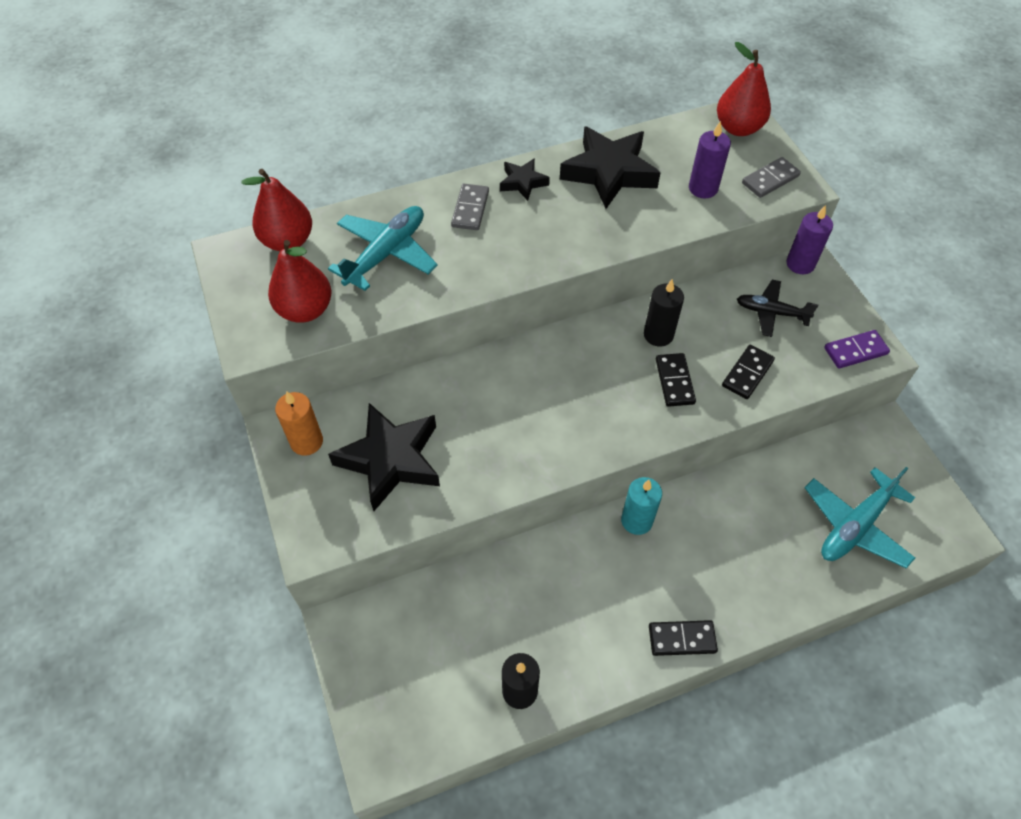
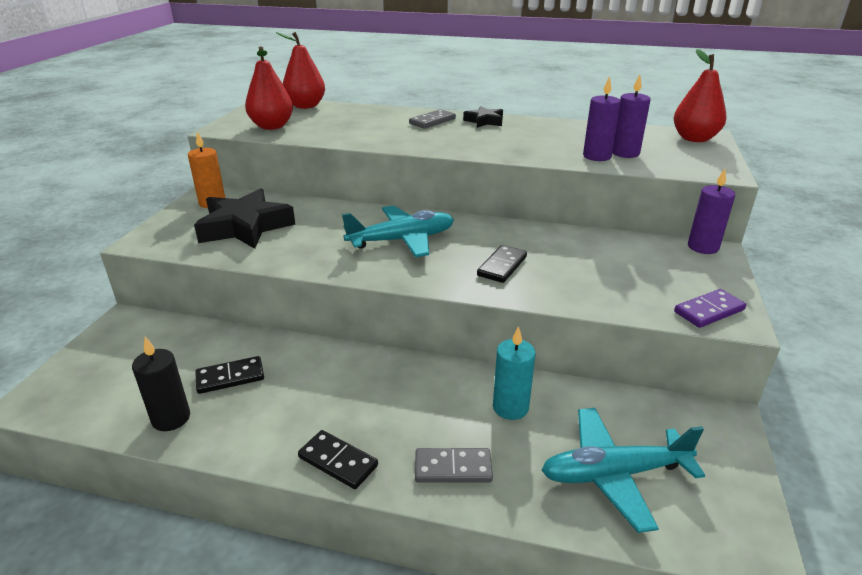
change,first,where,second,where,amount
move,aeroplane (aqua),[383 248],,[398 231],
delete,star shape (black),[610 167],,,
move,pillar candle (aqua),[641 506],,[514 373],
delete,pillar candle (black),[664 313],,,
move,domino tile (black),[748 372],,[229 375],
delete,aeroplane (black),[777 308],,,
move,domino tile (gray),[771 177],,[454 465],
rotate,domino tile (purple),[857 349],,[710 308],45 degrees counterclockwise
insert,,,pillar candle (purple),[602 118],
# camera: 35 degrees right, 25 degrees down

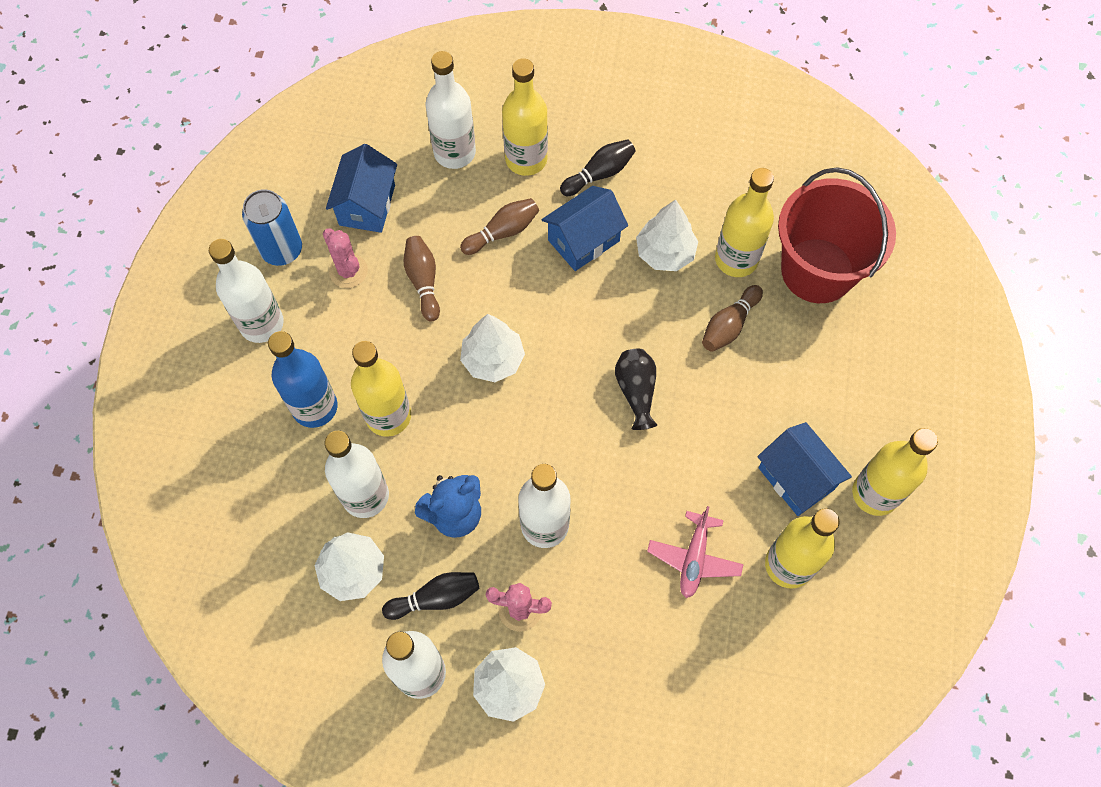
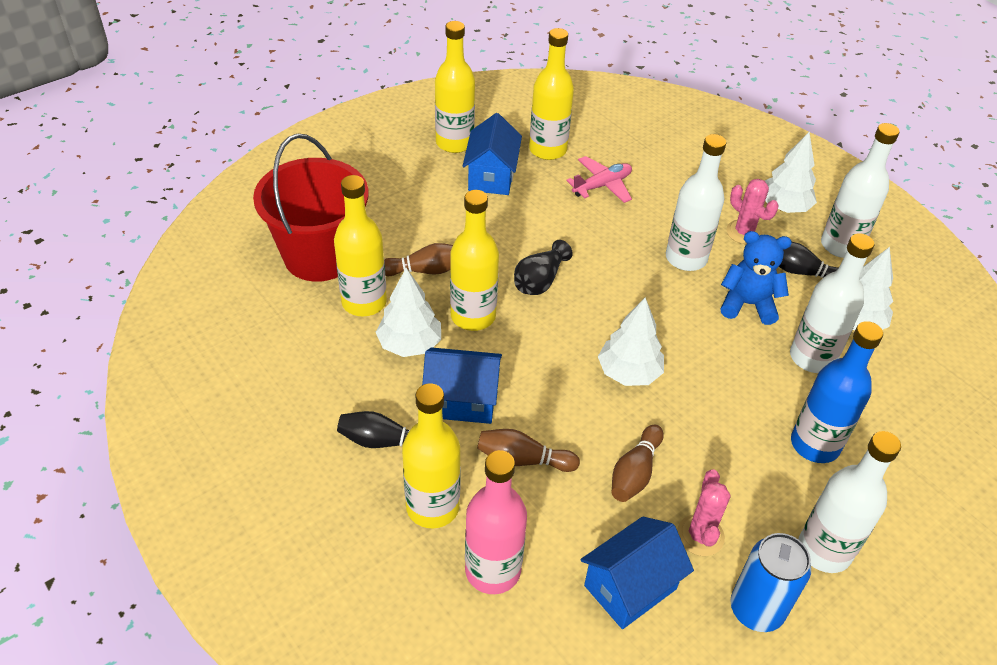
change,first,where,second,where,amount
move,flask (bright yellow),[381 389],,[474 260],
recolor,flask (white),[451 110],flask (rosy),[496 522],
# camera: 140 degrees left, 20 degrees down

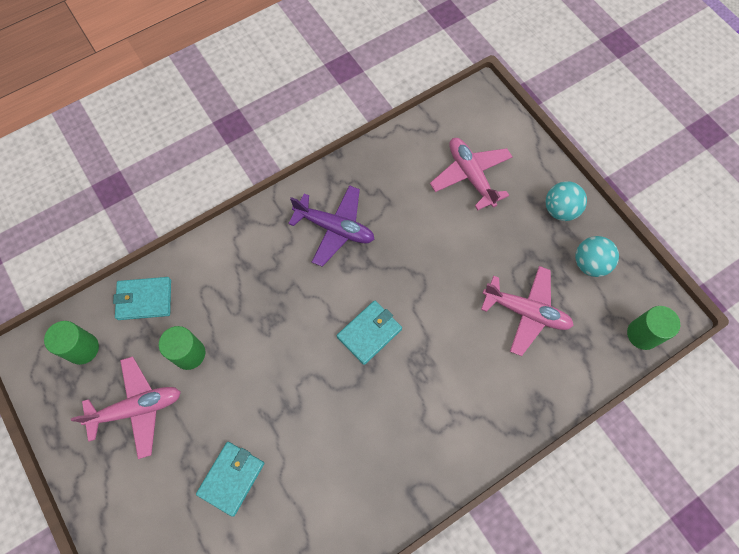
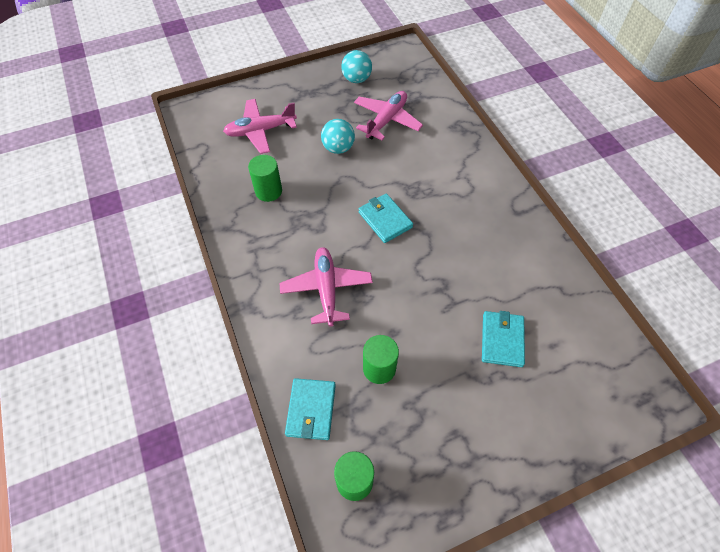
change,first,where,second,where,amount
move,aeroplane (rosy),[126 407],,[326 287],
rotate,card wallet (aqua),[230 479],,[503 339],60 degrees clockwise
delete,aeroplane (purple),[331 226],,,
move,sphere (aqua),[566 201],,[338 136],
move,cylinder shape (emerald),[653 328],,[265 178],
# camera: 80 degrees left, 10 degrees down

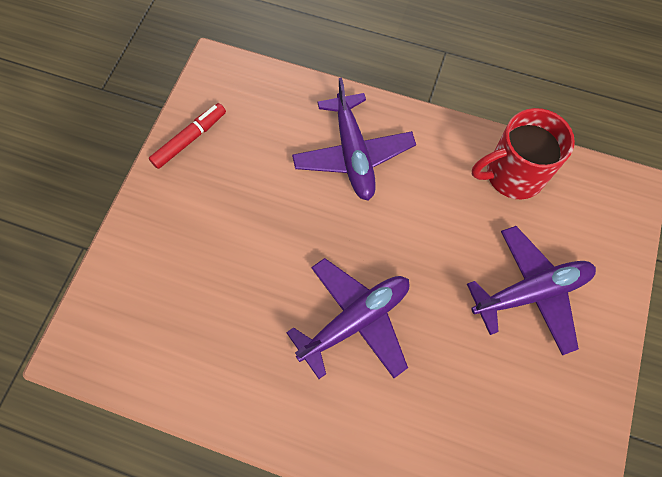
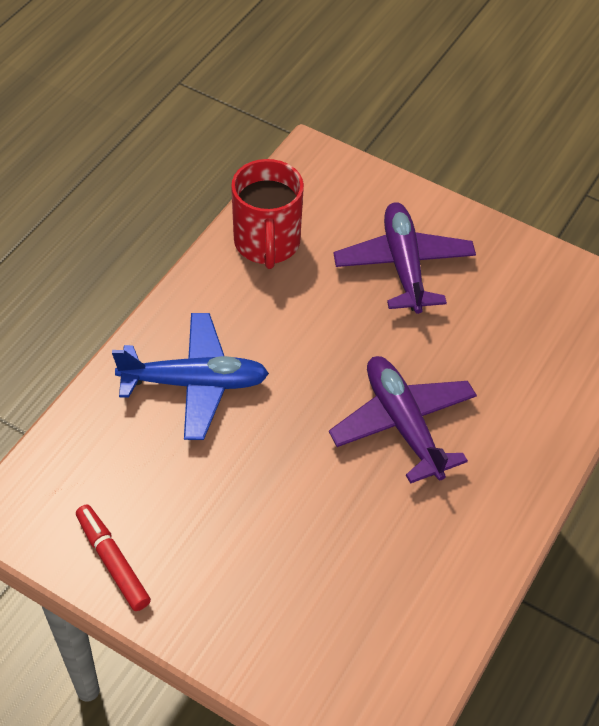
change,first,where,second,where,amount
recolor,aeroplane (purple),[354 139],aeroplane (blue),[190 376],
# camera: 80 degrees left, 15 degrees down

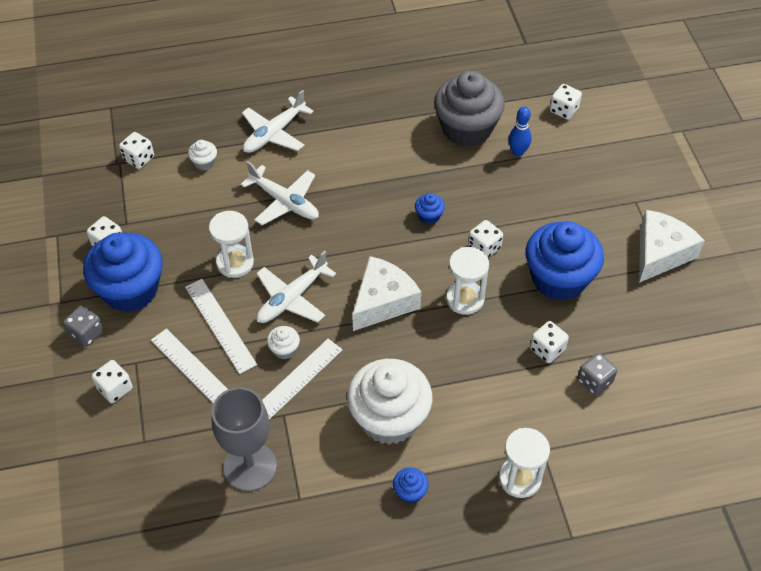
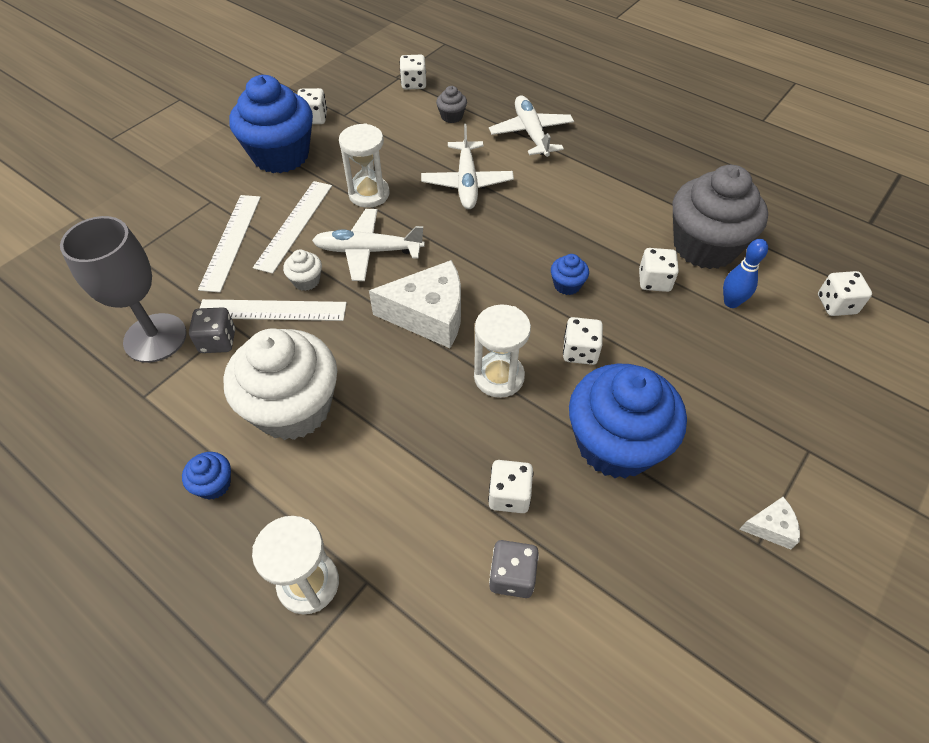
change,first,where,second,where,amount
move,game die (gray),[83 326],,[212 330],
move,game die (white),[112 381],,[659 270],
recolor,cupcake (white),[202 155],cupcake (gray),[451 104],
rotate,aeroplane (white),[277 121],,[531 126],75 degrees clockwise
resize,cheese (white),[672 246],,[769 523],x0.46
# camera: 50 degrees right, 0 degrees up

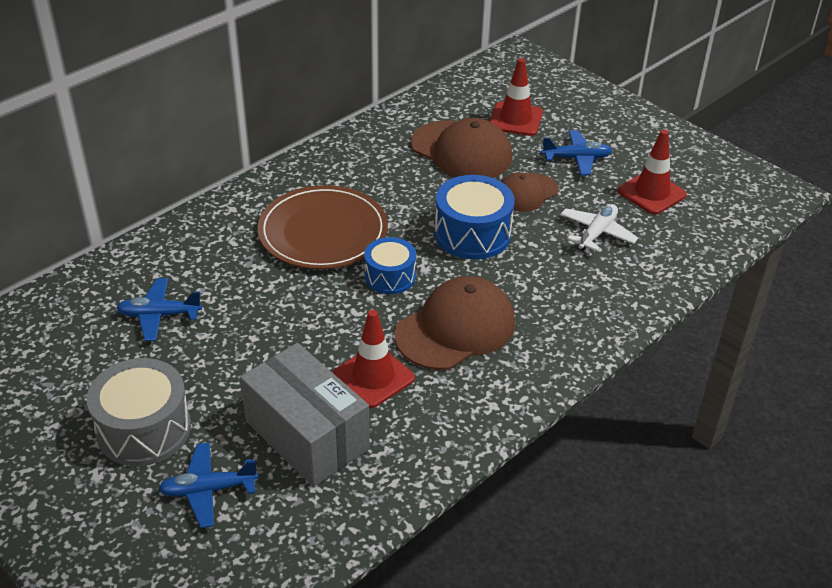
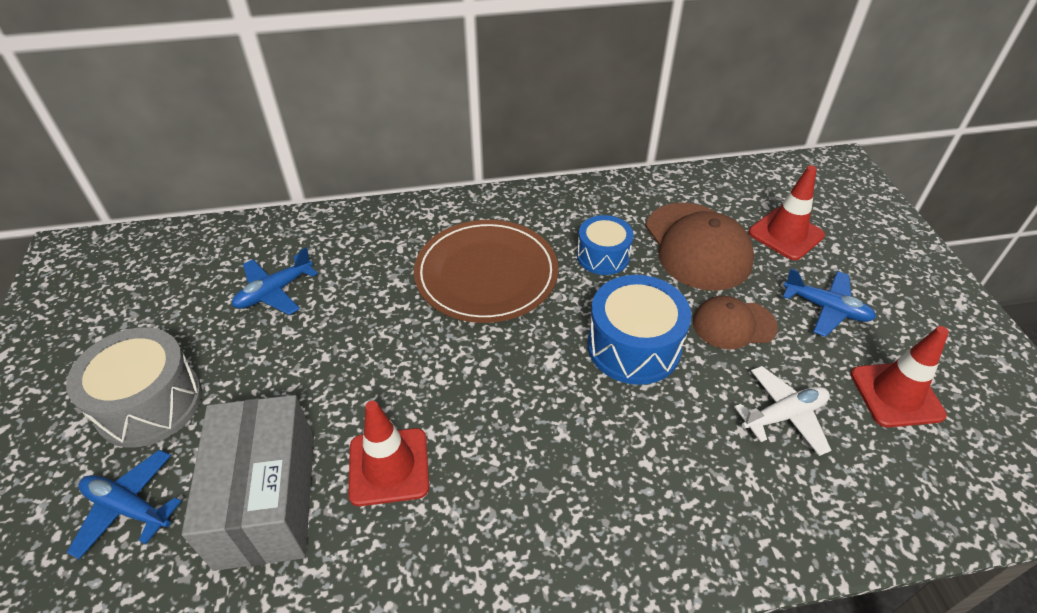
change,first,where,second,where,amount
rotate,aeroplane (blue),[159 309],,[275 281],75 degrees counterclockwise
move,drum (blue),[390 265],,[605 245],
delete,cap (brown),[455 323],,,
# camera: 35 degrees right, 5 degrees up

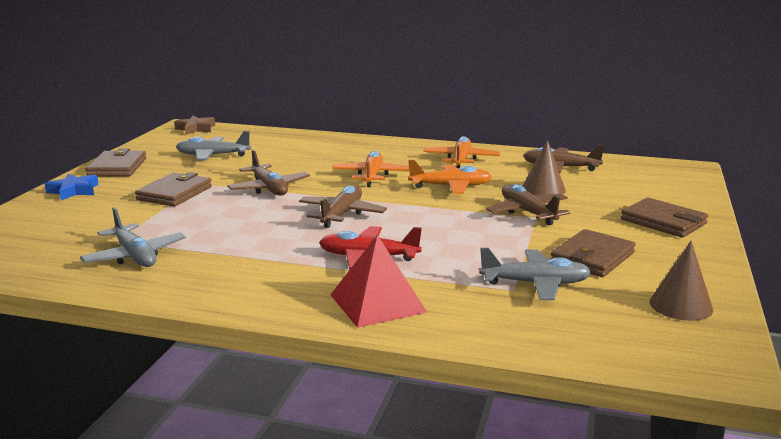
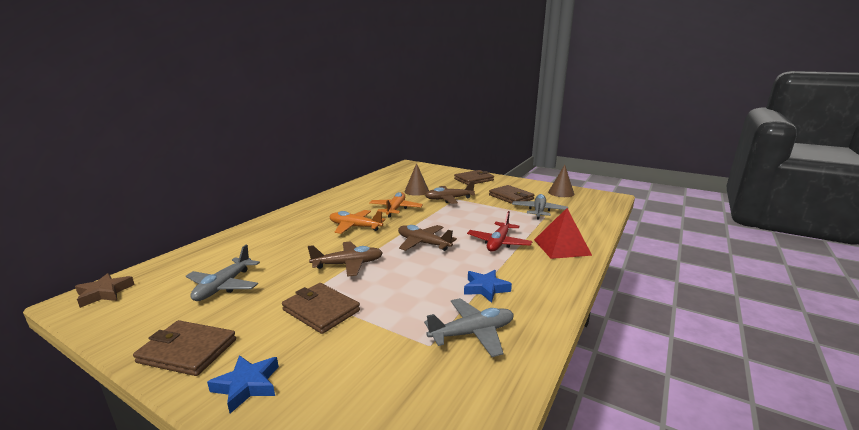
change,first,where,second,where,amount
delete,aeroplane (bright orange),[462 152],,,
delete,aeroplane (brown),[563 159],,,
insert,,,star shape (blue),[488 286],
# camera: 75 degrees left, 0 degrees up

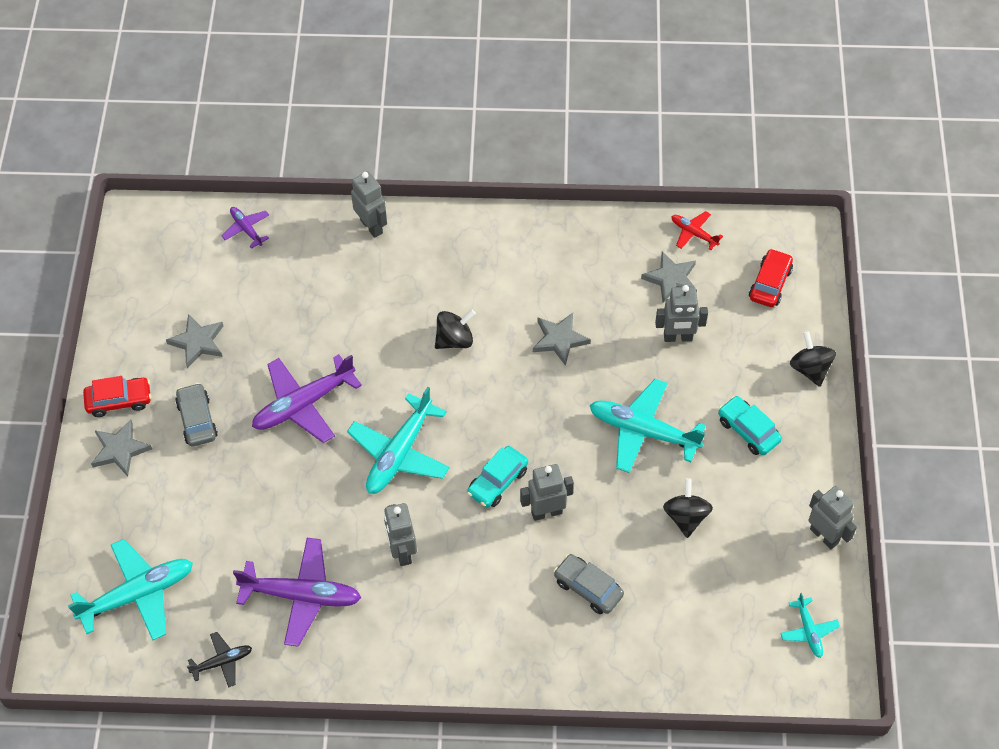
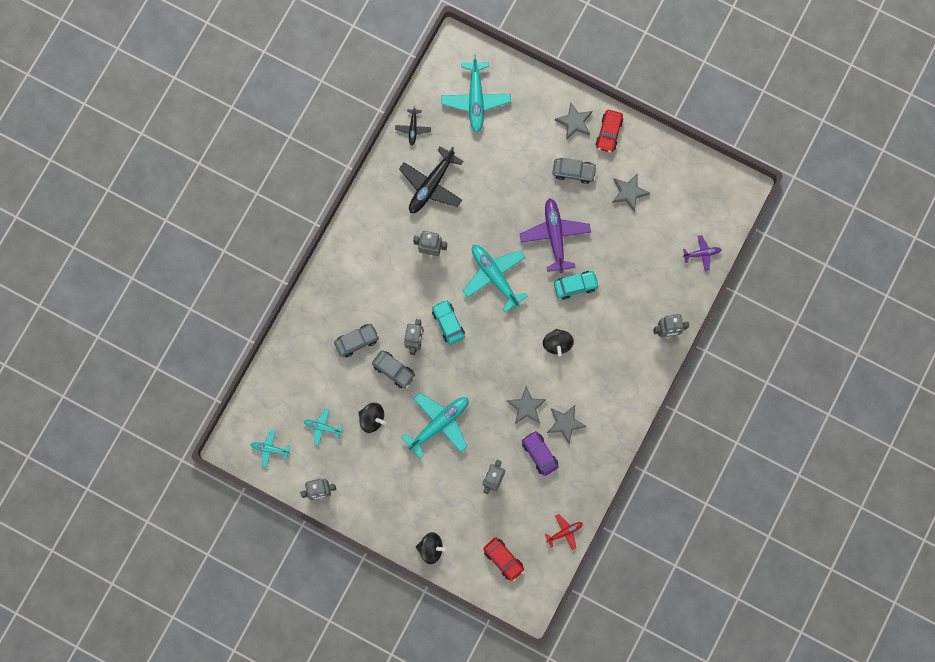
change,first,where,second,where,amount
recolor,aeroplane (purple),[297 592],aeroplane (black),[431 179],
move,star shape (gray),[669 277],,[567 424],
move,car (aqua),[750 425],,[576 285],
insert,,,aeroplane (aqua),[323 427],
insert,,,car (gray),[394 369],
insert,,,car (purple),[540 453],
# camera: 115 degrees right, 20 degrees up

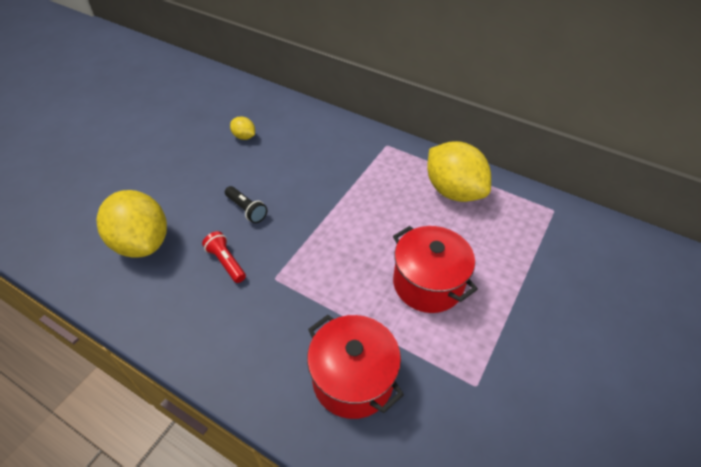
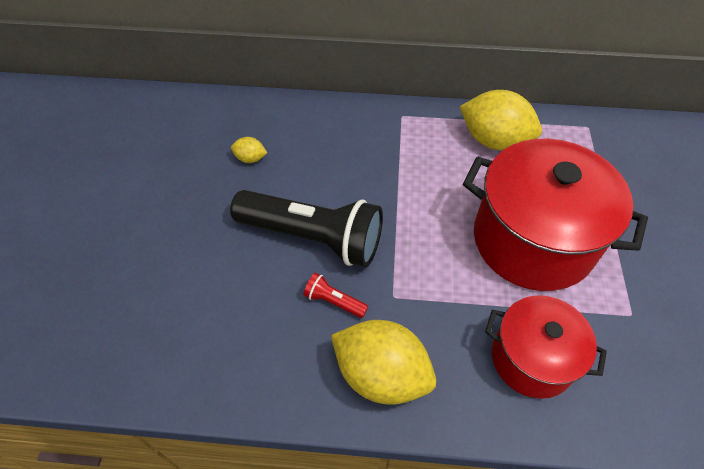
change,first,where,second,where,amount
move,lemon (bright yellow),[131 224],,[383 362],
resize,torch (black),[246 204],,[306 228],x2.49
resize,cooking pot (red),[435 269],,[555 215],x1.69
# camera: 25 degrees left, 5 degrees up

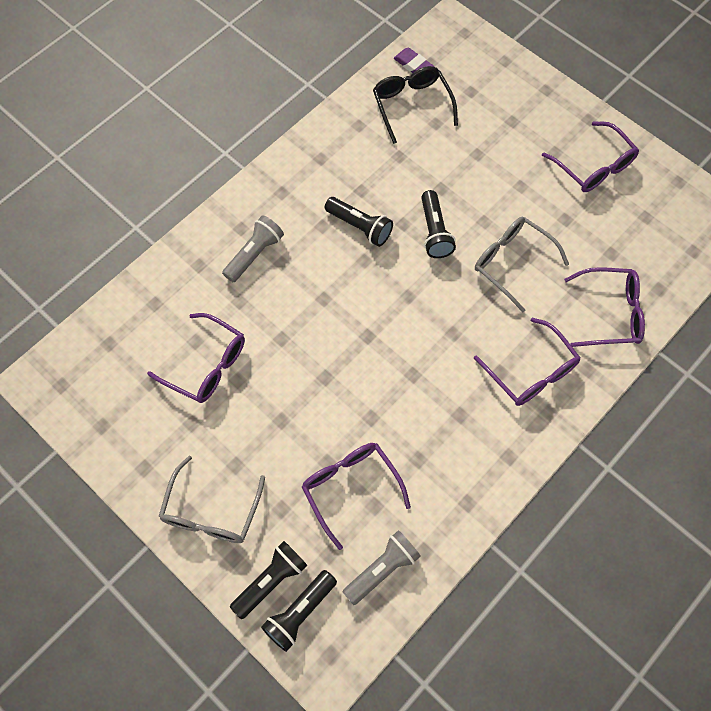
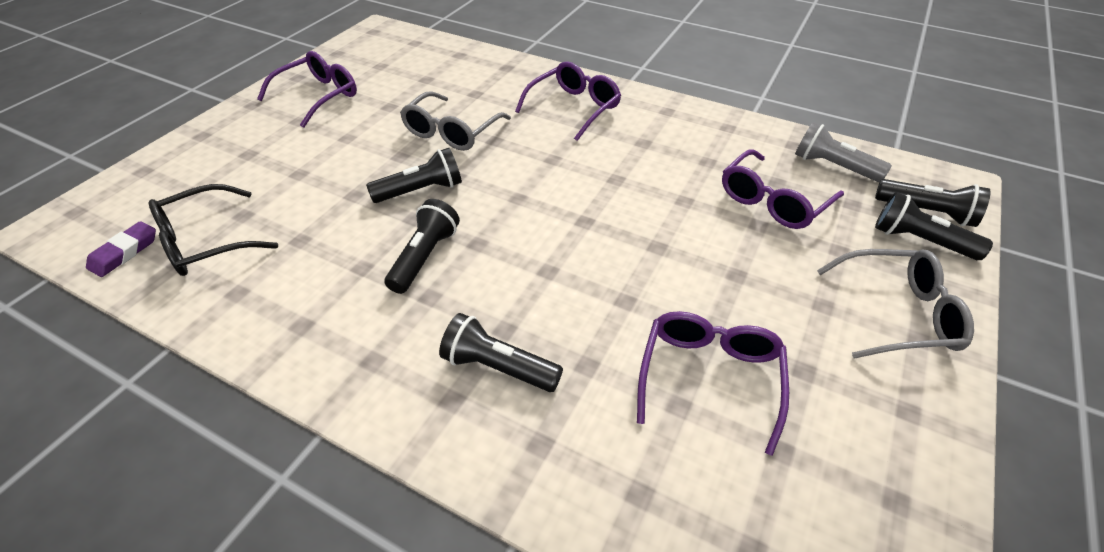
change,first,where,second,where,amount
recolor,torch (gray),[253 248],torch (black),[501 352],
delete,glasses (purple),[604 307],,,
# camera: 105 degrees left, 20 degrees down

